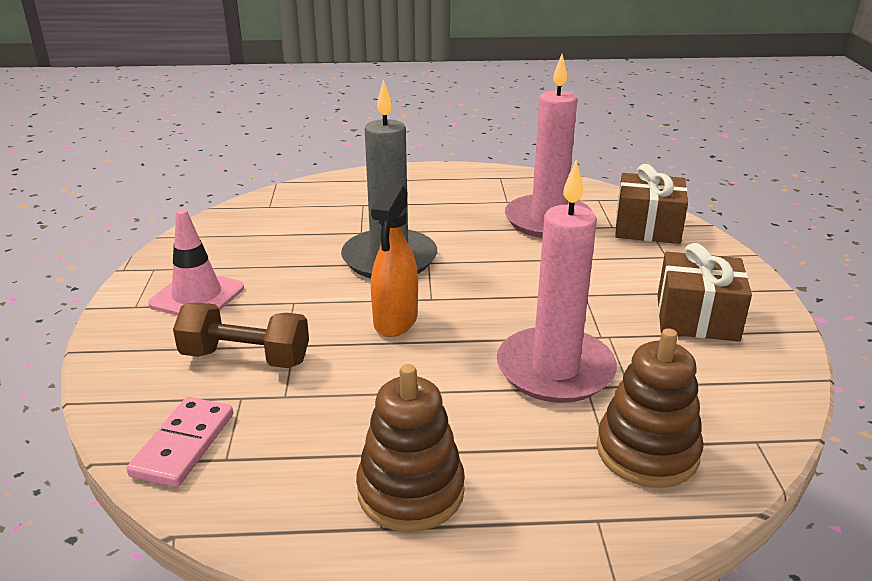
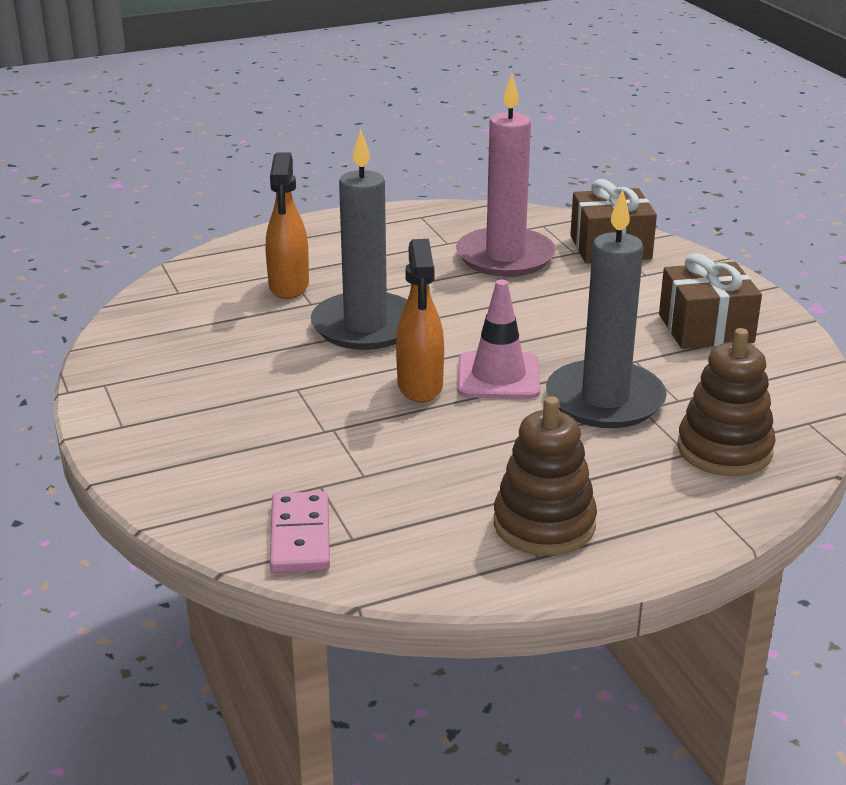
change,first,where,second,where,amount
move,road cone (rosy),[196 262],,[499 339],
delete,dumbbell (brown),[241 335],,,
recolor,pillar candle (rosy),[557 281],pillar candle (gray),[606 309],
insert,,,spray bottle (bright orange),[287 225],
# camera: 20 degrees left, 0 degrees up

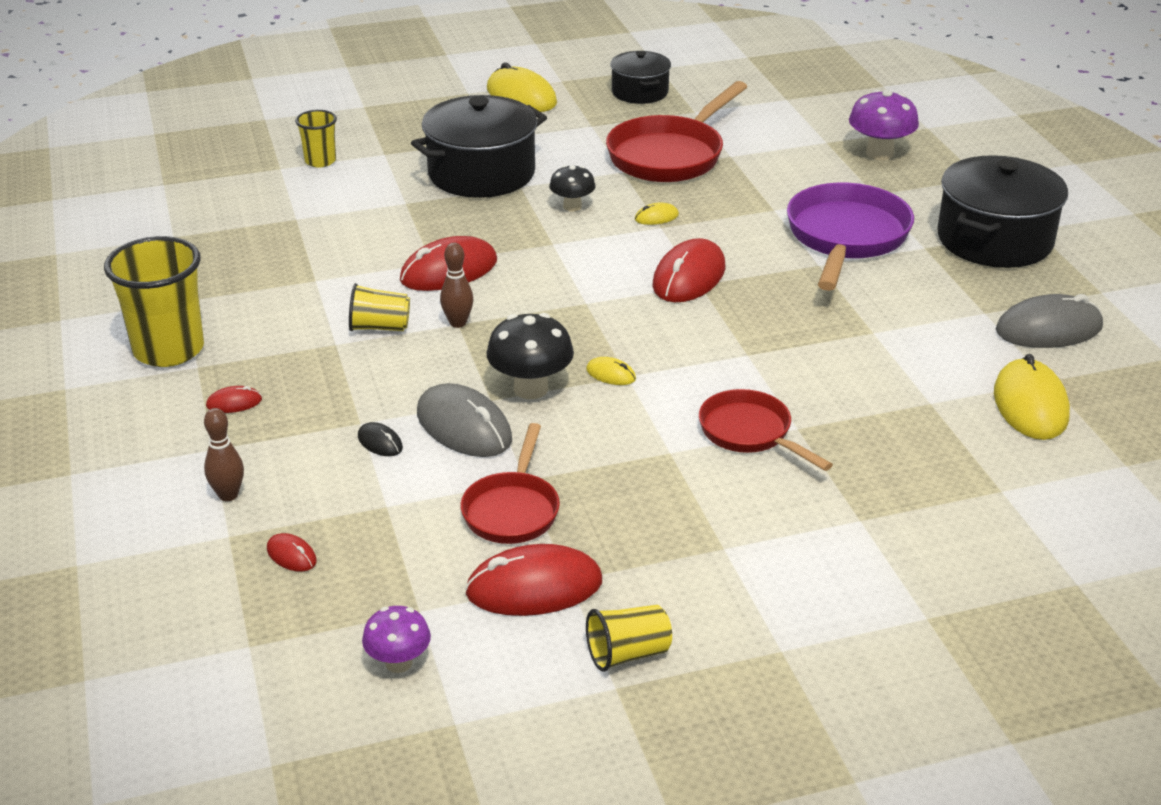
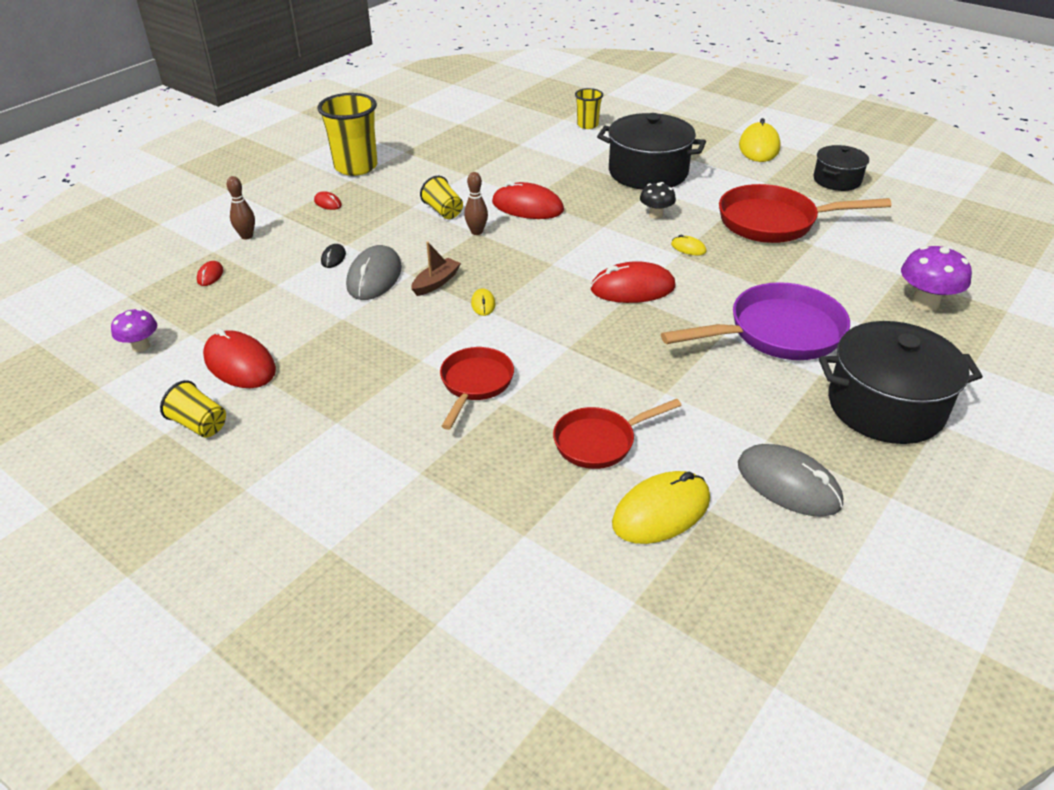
change,first,where,second,where,amount
move,frying pan (red),[510 483],,[617 434],
replace,mushroom (black),[530 356],boat (brown),[436 269],
# camera: 55 degrees right, 5 degrees up

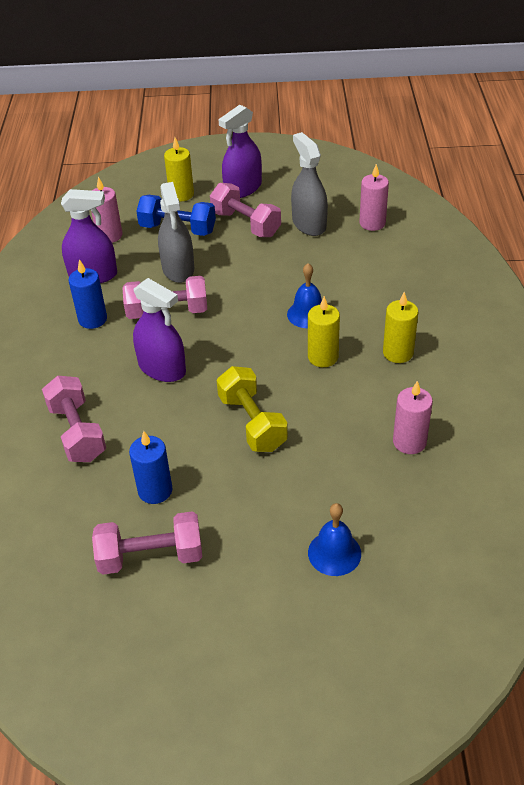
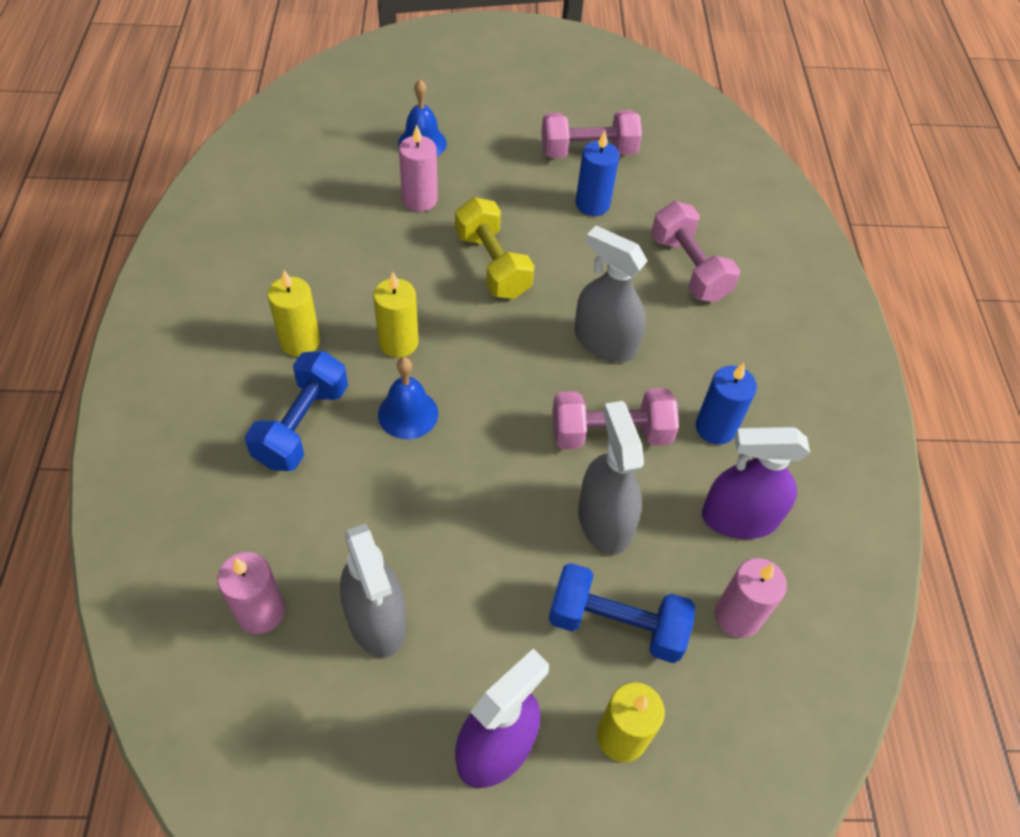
change,first,where,second,where,amount
recolor,spray bottle (purple),[159 330],spray bottle (gray),[611 294],
delete,dumbbell (rosy),[245 210],,,
move,pillar candle (rosy),[413 417],,[418 168],
insert,,,dumbbell (blue),[296 411],
# camera: 175 degrees right, 10 degrees up

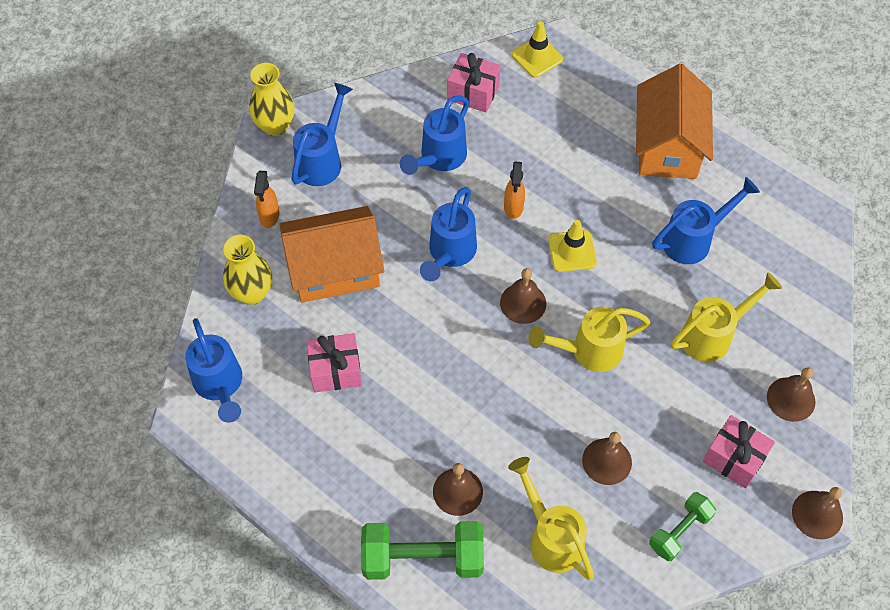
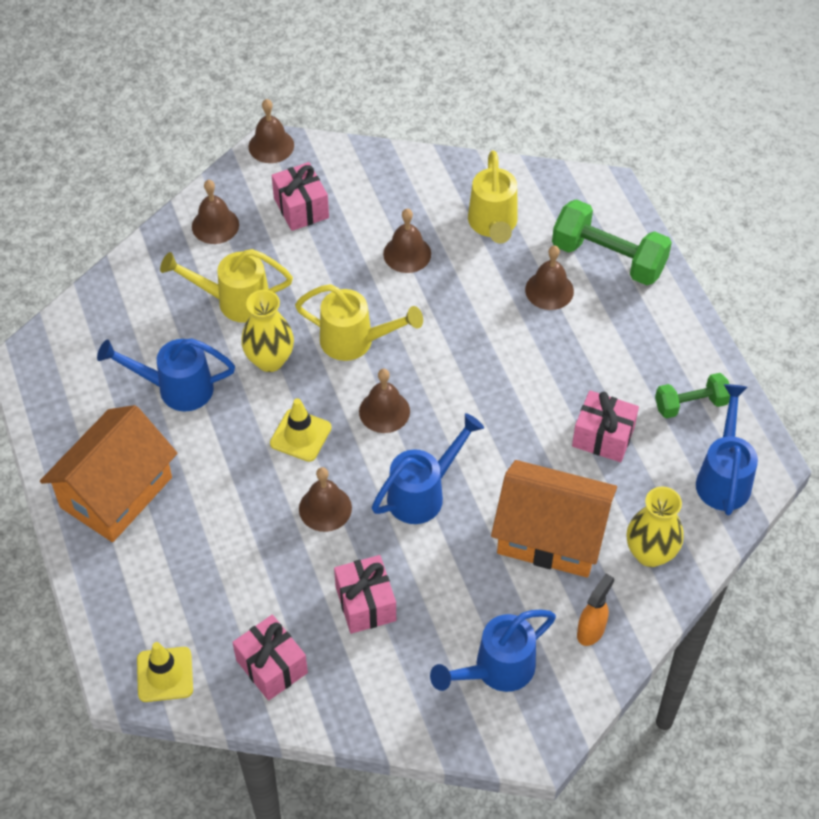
change,first,where,second,where,amount
move,flower vase (bright yellow),[272 99],,[267 331],
replace,sprinkling can (blue),[434 135],gift (rosy),[365 594],
replace,spray bottle (bright orange),[514 190],hand bell (brown),[325 499],
move,dumbbell (emerald),[682 526],,[692 395],
# camera: 150 degrees left, 5 degrees down

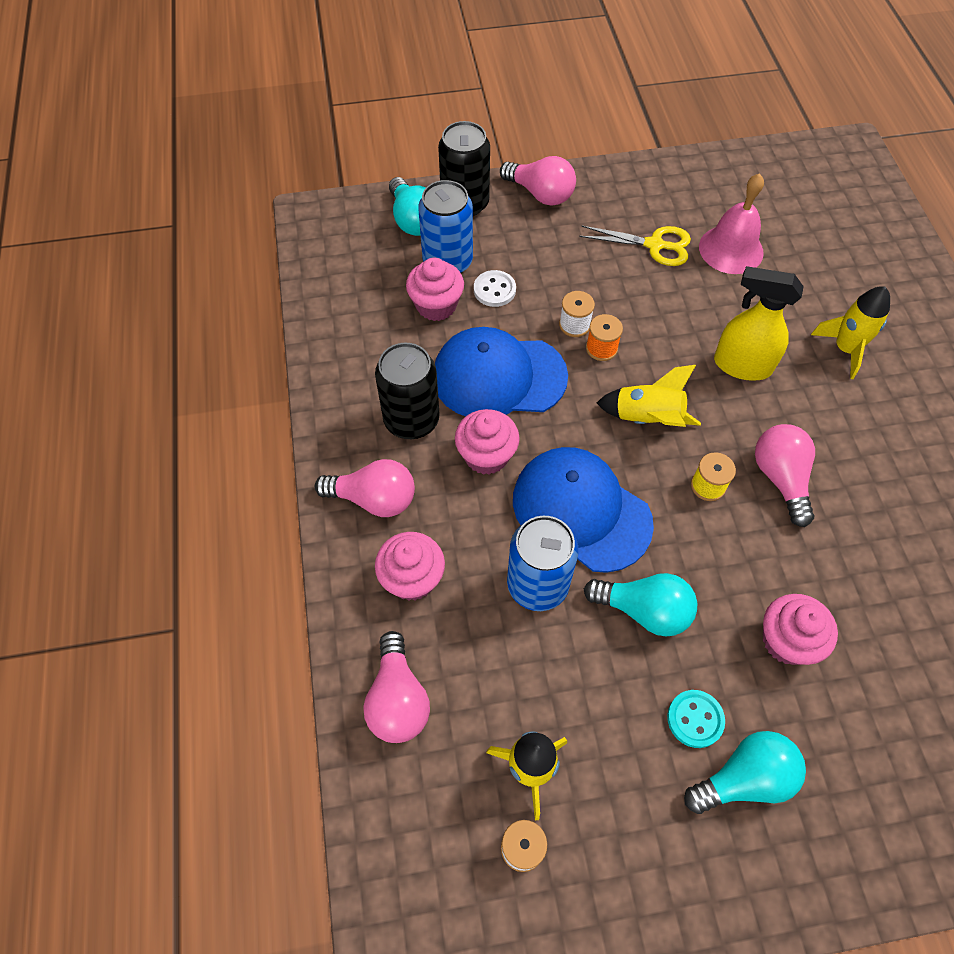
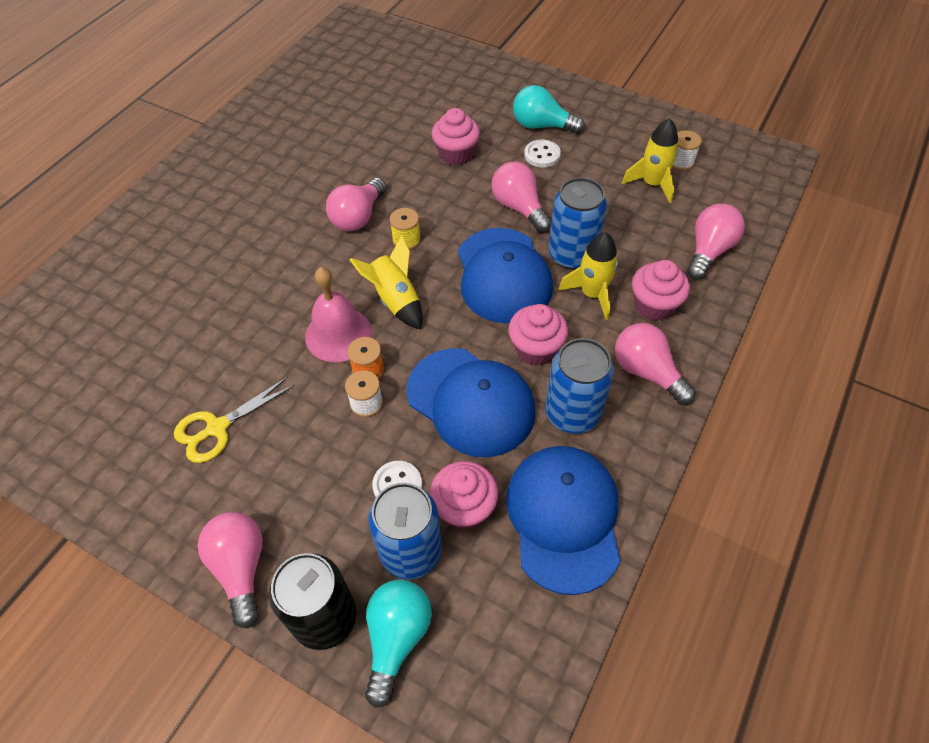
change,first,where,second,where,amount
recolor,tin (black),[407 391],tin (blue),[579 386],
rotate,shears (bright yellow),[635 246],,[234 420],90 degrees counterclockwise
recolor,light bulb (aqua),[640 605],light bulb (rosy),[522 197],
recolor,shirt button (aqua),[696 719],shirt button (white),[542 153],
move,hand bell (rosy),[731 223],,[338 314],
delete,spray bottle (bright yellow),[759 323],,,
move,spaceship (bright yellow),[850 332],,[588 276],
insert,,,cap (blue),[563 520],
# camera: 140 degrees left, 5 degrees down

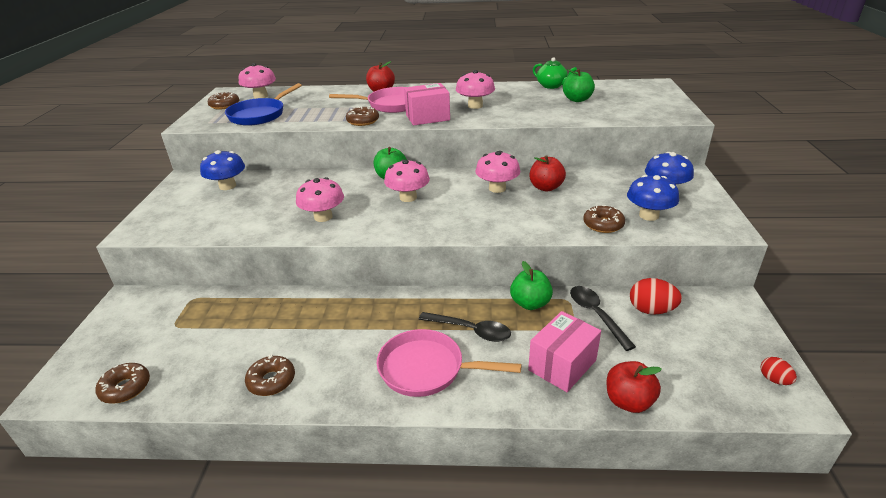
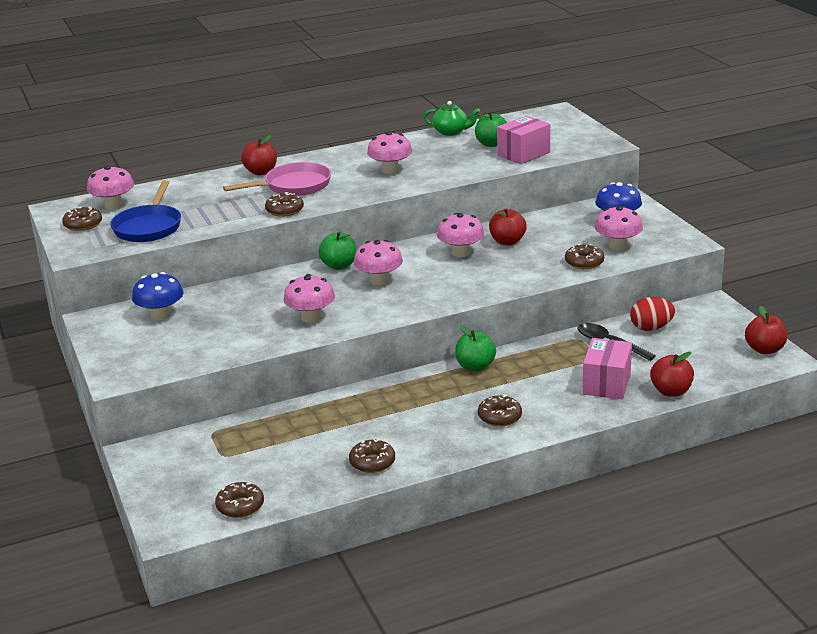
change,first,where,second,where,amount
replace,frying pan (rosy),[449 363],glazed donut (brown),[500 410],
move,package (rosy),[427 104],,[523 140],
delete,tablespoon (black),[464 327],,,
move,toy apple (emerald),[531 285],,[475 348],
recolor,mushroom (blue),[653 198],mushroom (rosy),[619 228],
replace,egg shape (red),[779 371],toy apple (red),[766 330],
# camera: 25 degrees left, 5 degrees down

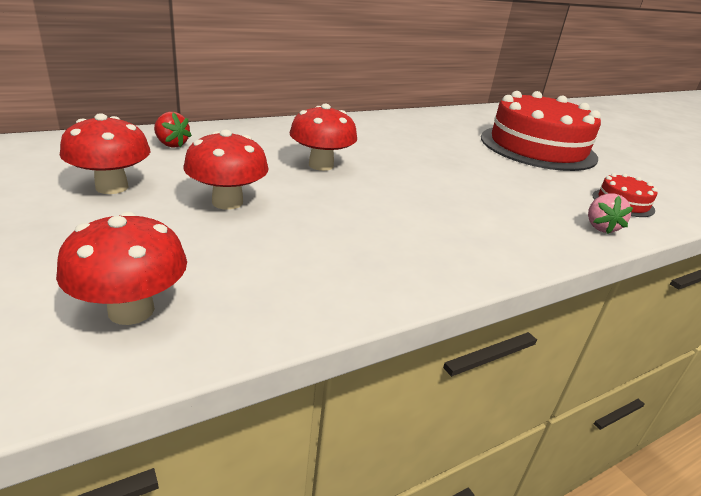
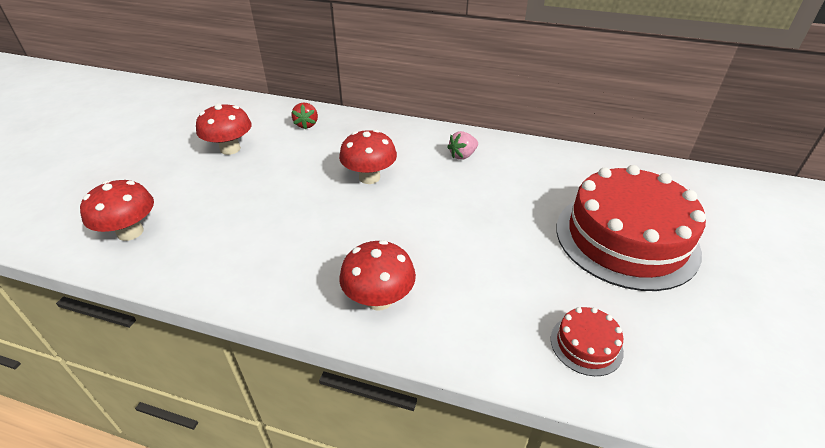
change,first,where,second,where,amount
move,mushroom (red),[226 170],,[377 275],
move,berry (rosy),[610 214],,[462 145],
# camera: 50 degrees right, 10 degrees up

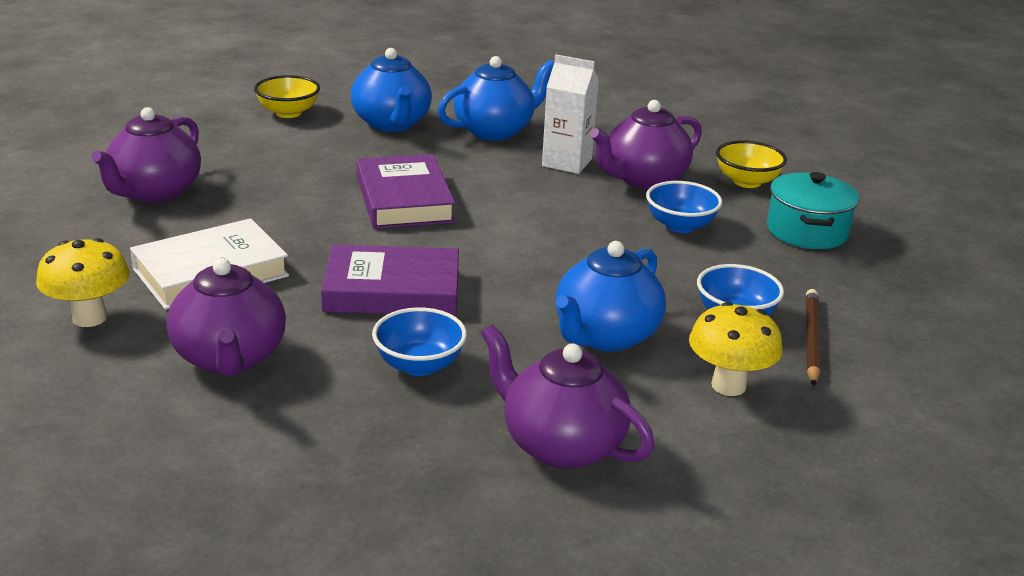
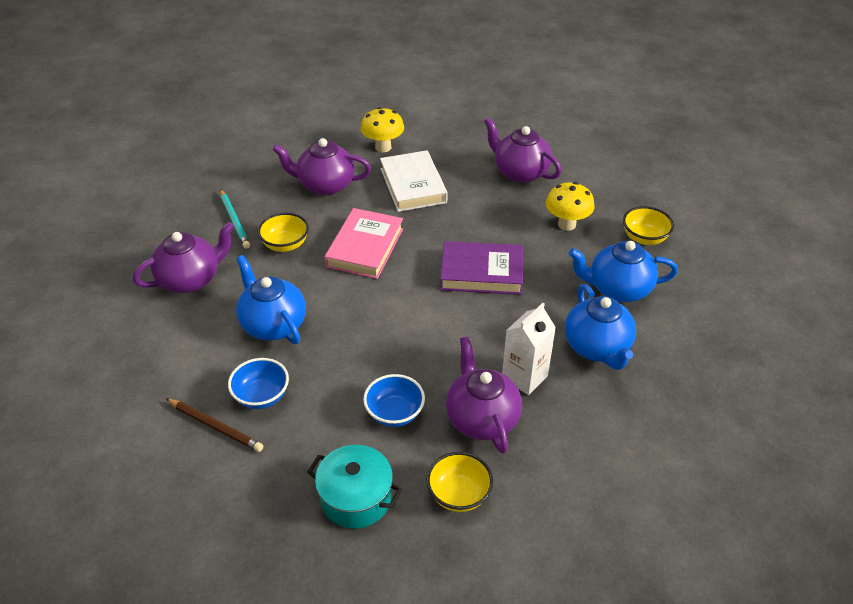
change,first,where,second,where,amount
recolor,hardcover (purple),[390 280],hardcover (rosy),[364 243],
recolor,serving bowl (blue),[419 341],serving bowl (bright yellow),[283 232],
move,mushroom (bright yellow),[736 349],,[570 206],
insert,,,pencil (aqua),[235 219],
# camera: 110 degrees right, 15 degrees up

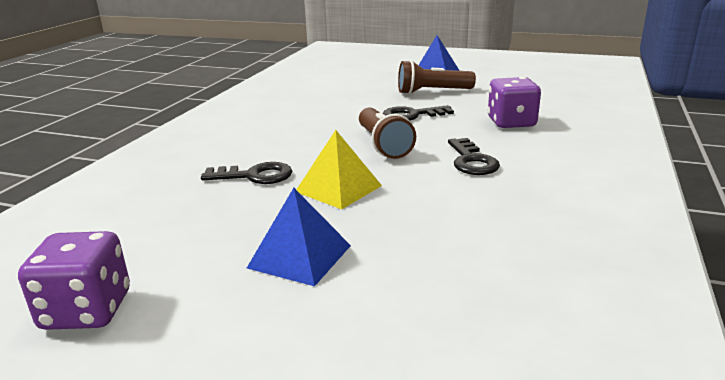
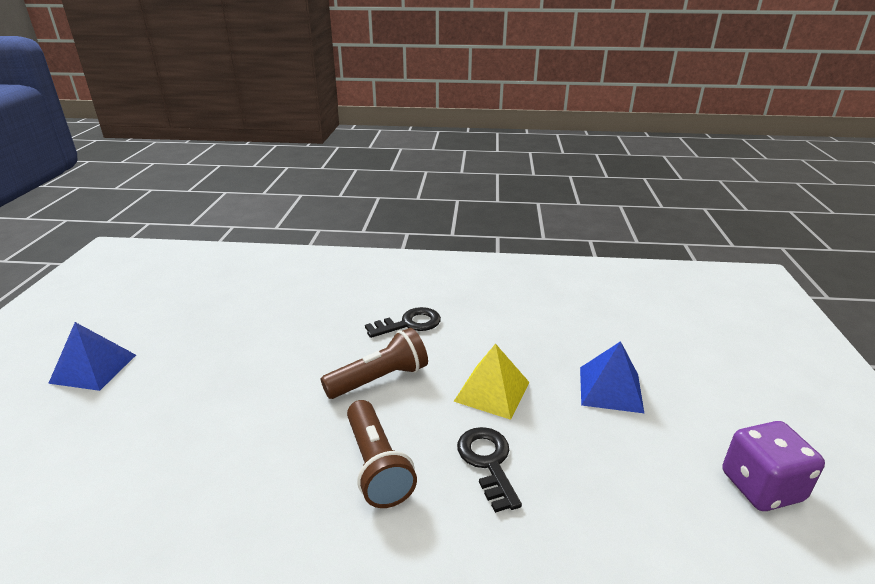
change,first,where,second,where,amount
delete,key (black),[418 113],,,
move,torch (brown),[437 77],,[382 454],
delete,game die (purple),[514 102],,,
# camera: 105 degrees left, 5 degrees up

